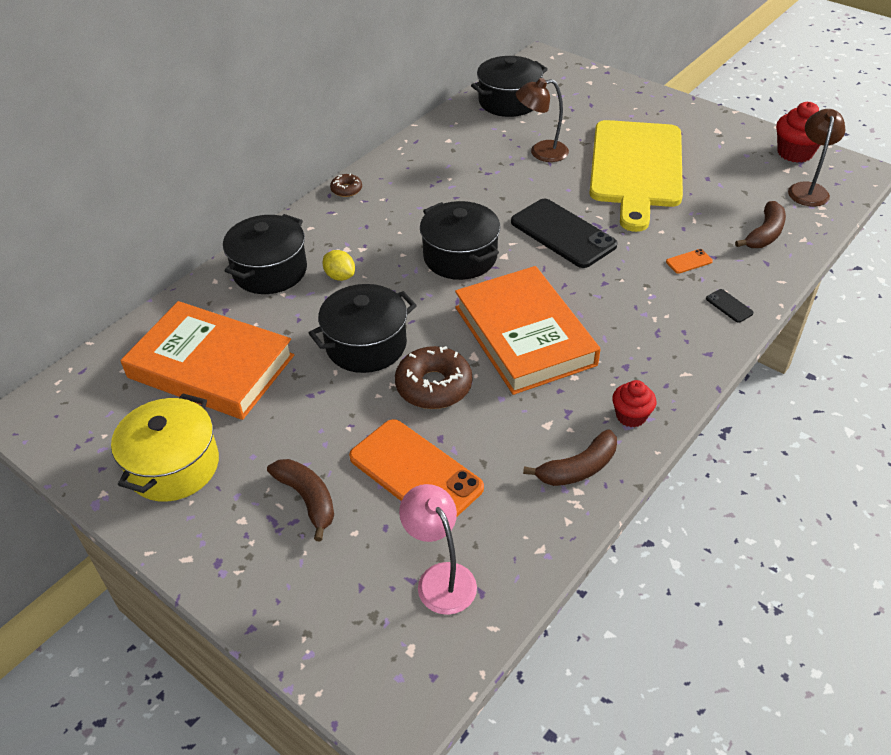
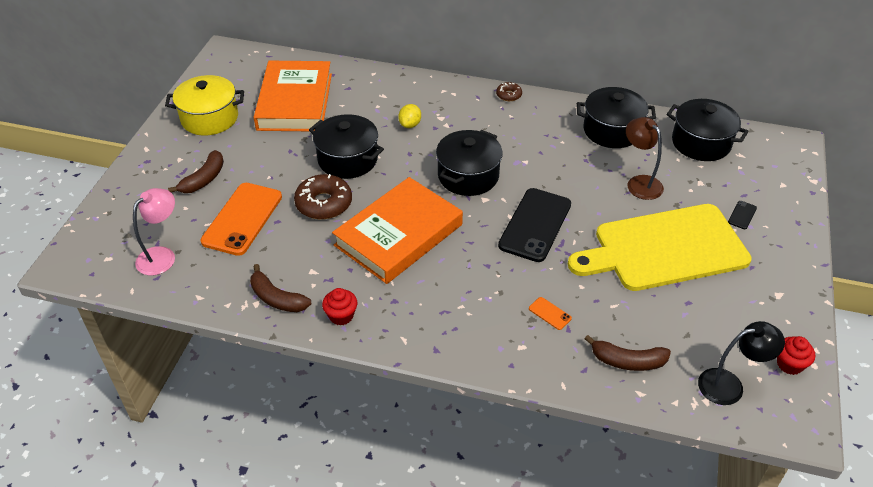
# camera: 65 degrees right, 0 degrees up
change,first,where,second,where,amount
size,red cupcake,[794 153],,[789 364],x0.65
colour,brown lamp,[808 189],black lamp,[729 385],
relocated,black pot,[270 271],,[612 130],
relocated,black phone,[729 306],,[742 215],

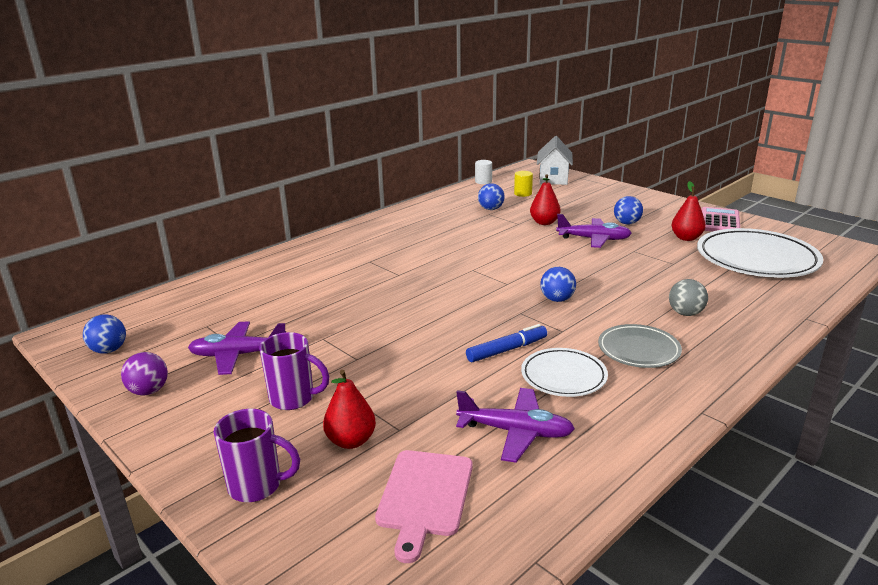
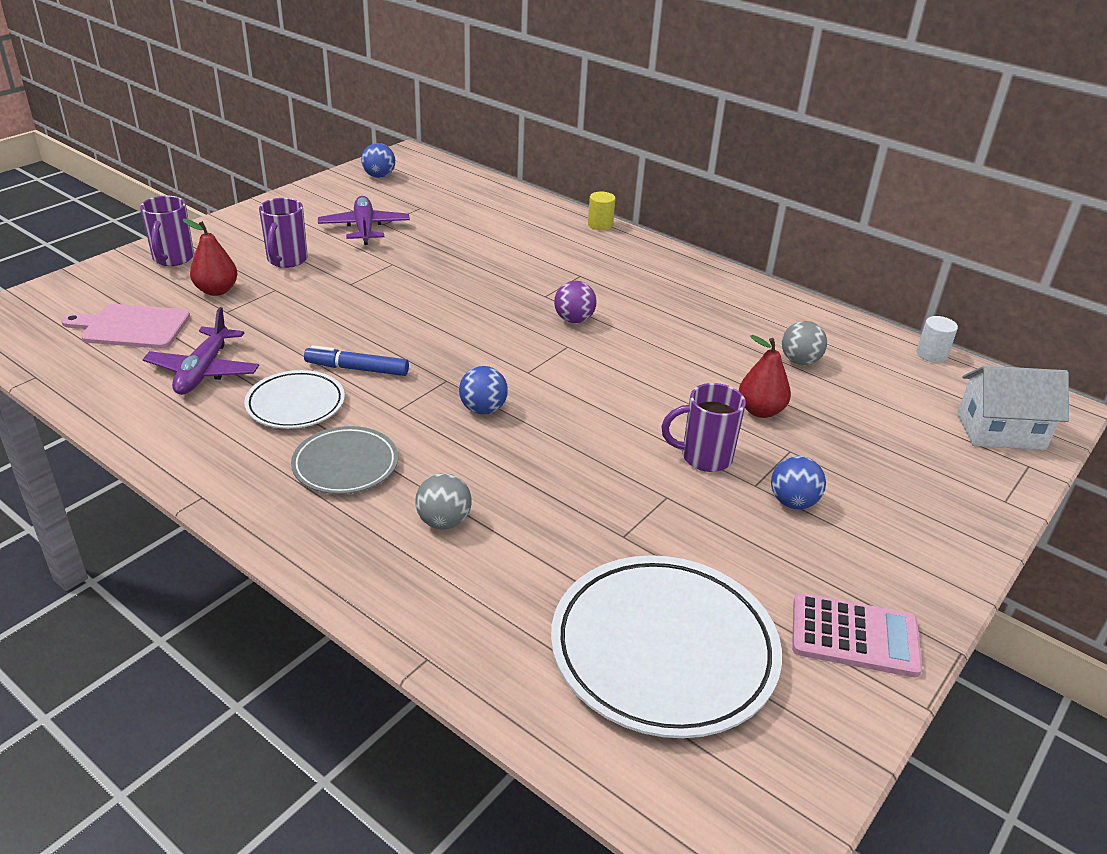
# camera: 80 degrees right, 10 degrees up
change,first,where,second,where,amount
relocated,yellow cylinder,[523 193],,[600 224],
missing,red pear,[686 238],,,
colour,blue ball,[491 209],grey ball,[800 361],
exchanged,purple plane,[594 239],purple mug,[704 457],
spun,blue marker,[507 350],,[357 369],135 degrees clockwise
relocated,purple ball,[149 391],,[574 320],

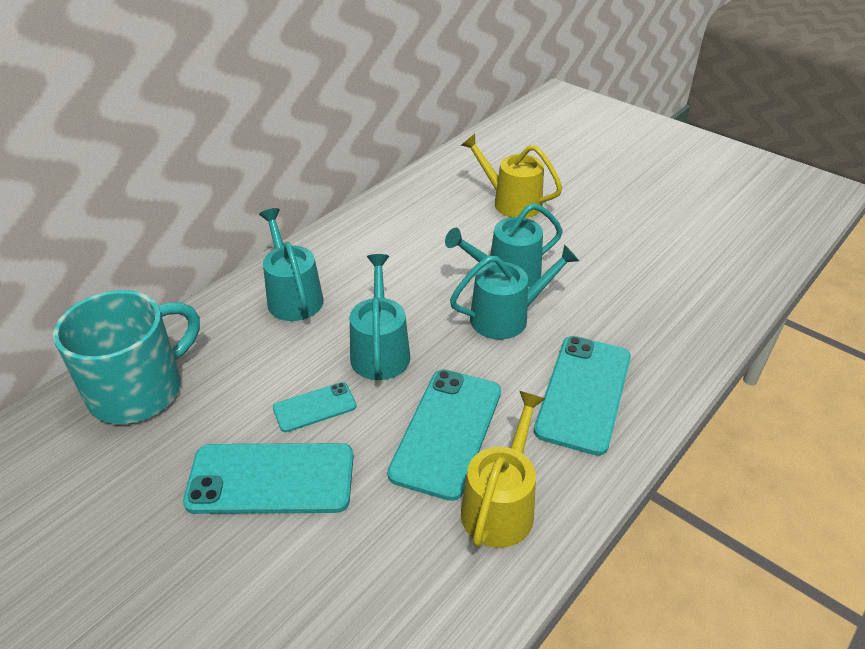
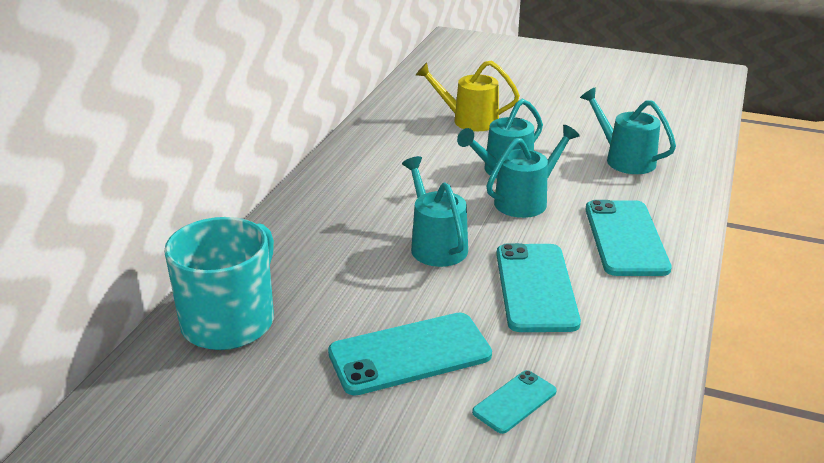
# camera: 20 degrees left, 10 degrees down
change,first,where,second,where,amount
relocated,turquoise watering can,[293 297],,[625 159],
relocated,turquoise phone,[314 407],,[514 402],
missing,yellow watering can,[501 505],,,

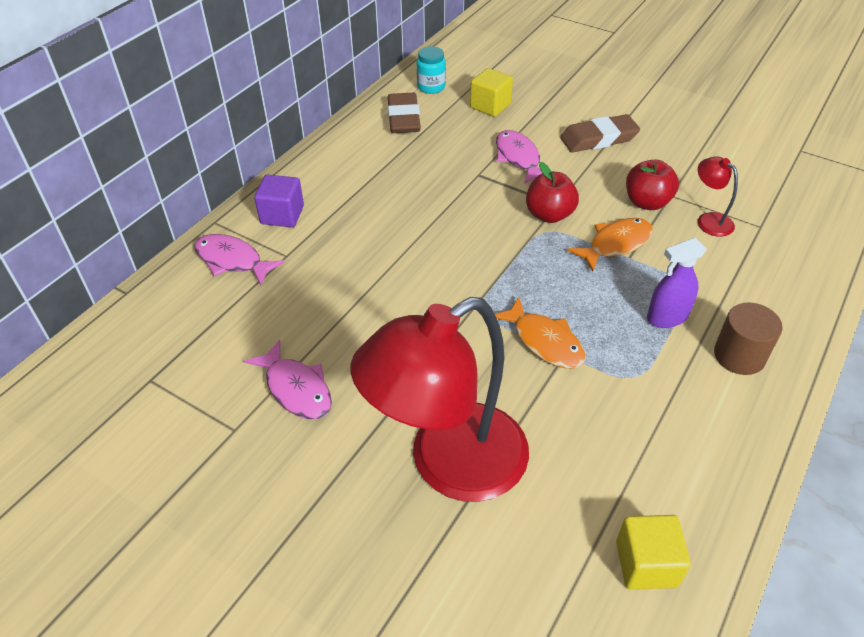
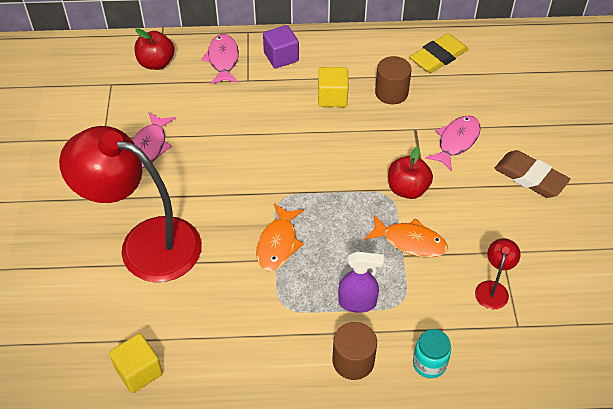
# camera: 55 degrees right, 5 degrees up
change,first,where,second,where,amount
relocated,turquoise jar,[431 87],,[429 364],
relocated,yellow cube,[490 106],,[332 97],
colour,brown eraser,[403 118],yellow eraser,[438 57],
relocated,red apple,[647 202],,[156 63],
spun,purple spray bottle,[667 317],,[357 303],150 degrees clockwise
appeared,,,brown cylinder,[391 92],

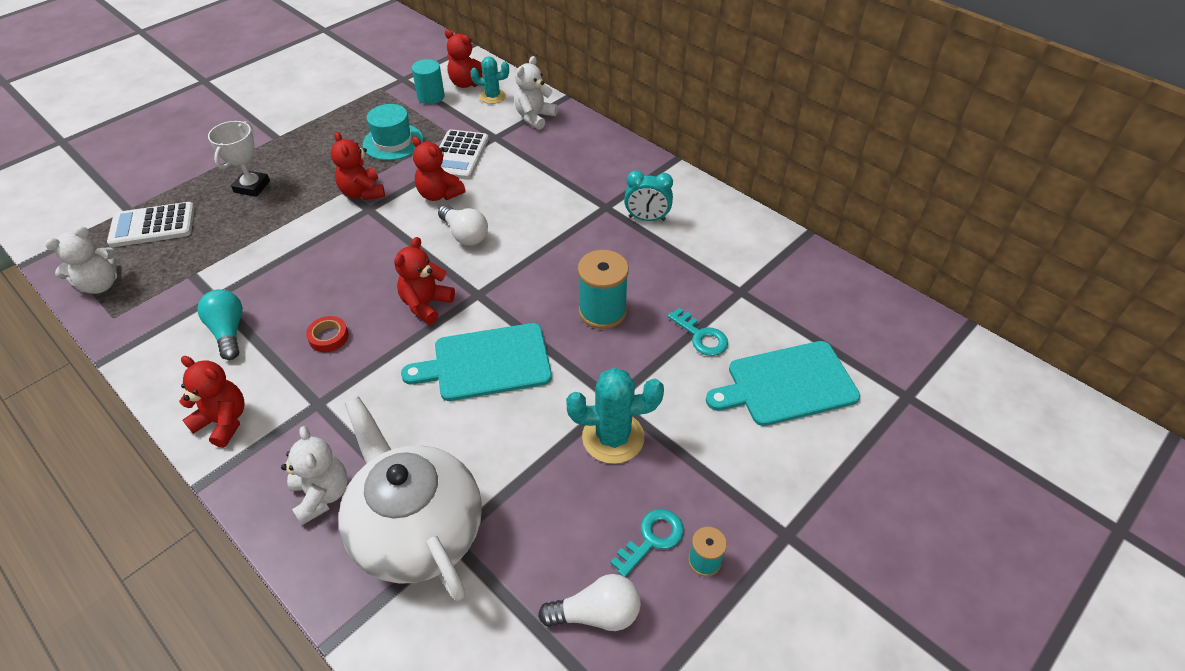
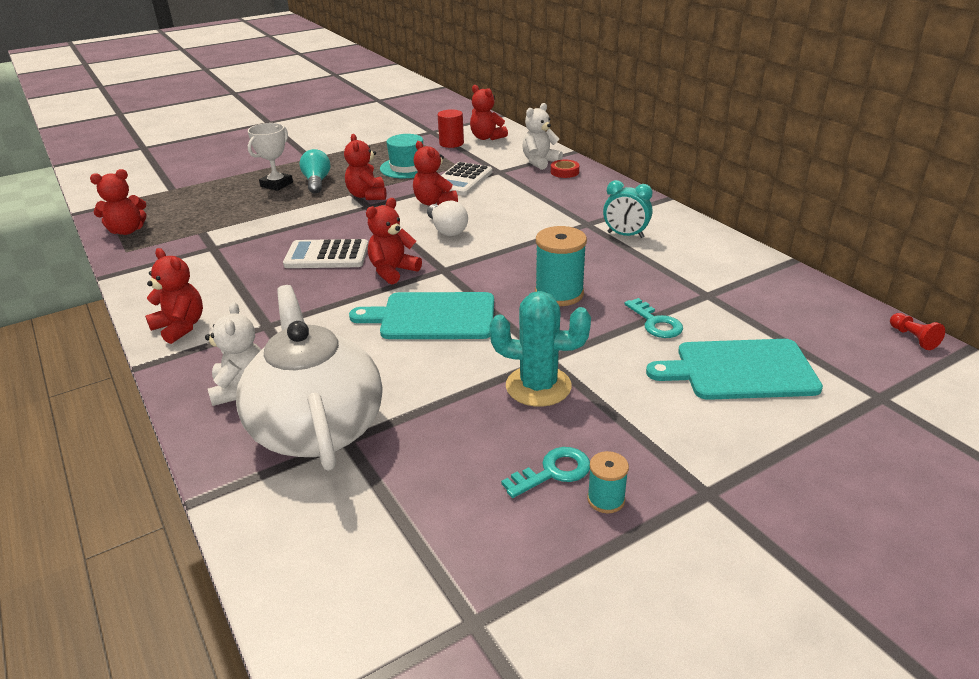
# camera: 15 degrees right, 15 degrees down
change,first,where,second,where,amount
missing,turquoise cactus,[492 96],,,
colour,turquoise cylinder,[431 97],red cylinder,[451 143],
relocated,white calculator,[153 226],,[327 255],
colour,white teddy bear,[100 285],red teddy bear,[127 231],
relocated,turquoise light bulb,[228 331],,[317 182],
relocated,red tape,[328 337],,[564 172],
missing,white light bulb,[596 613],,,
appeared,,,red pawn,[913 338],

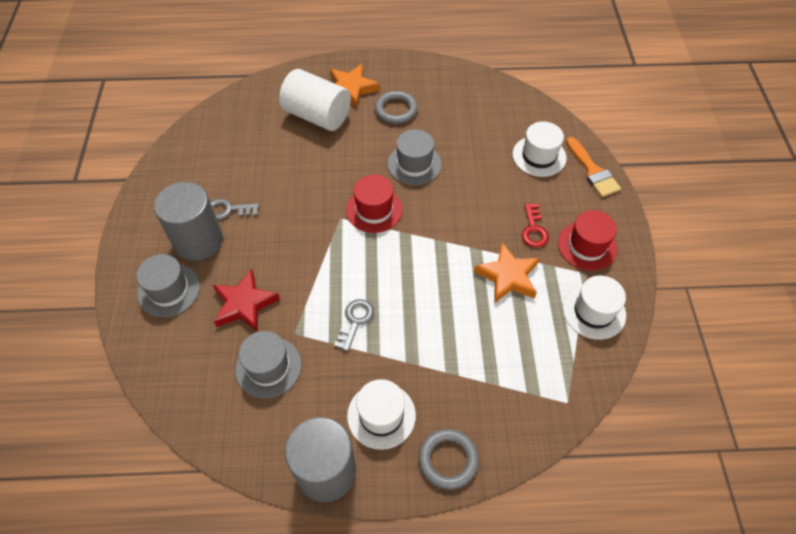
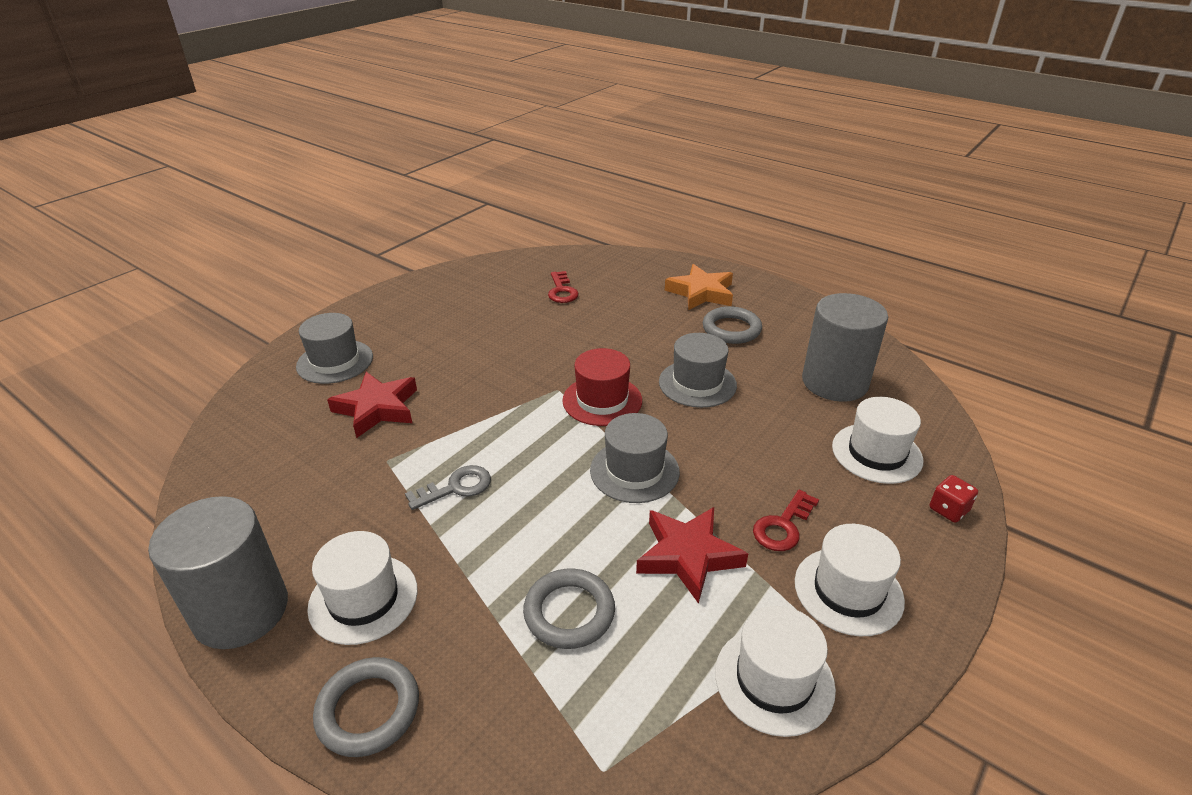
# camera: 40 degrees right, 20 degrees down
change,first,where,second,where,amount
missing,white cylinder,[317 115],,,
exchanged,orange brush,[593 171],red dice,[948 509],
relocated,grey cylinder,[198 241],,[834 382],
missing,grey key,[228 210],,,
colour,red hat,[587 246],white hat,[848 591],
colour,orange star,[508 277],red star,[688 556],
relocated,grey hat,[268 367],,[634 471],
appeared,,,red key,[562 291],
appeared,,,grey ring,[569 612],

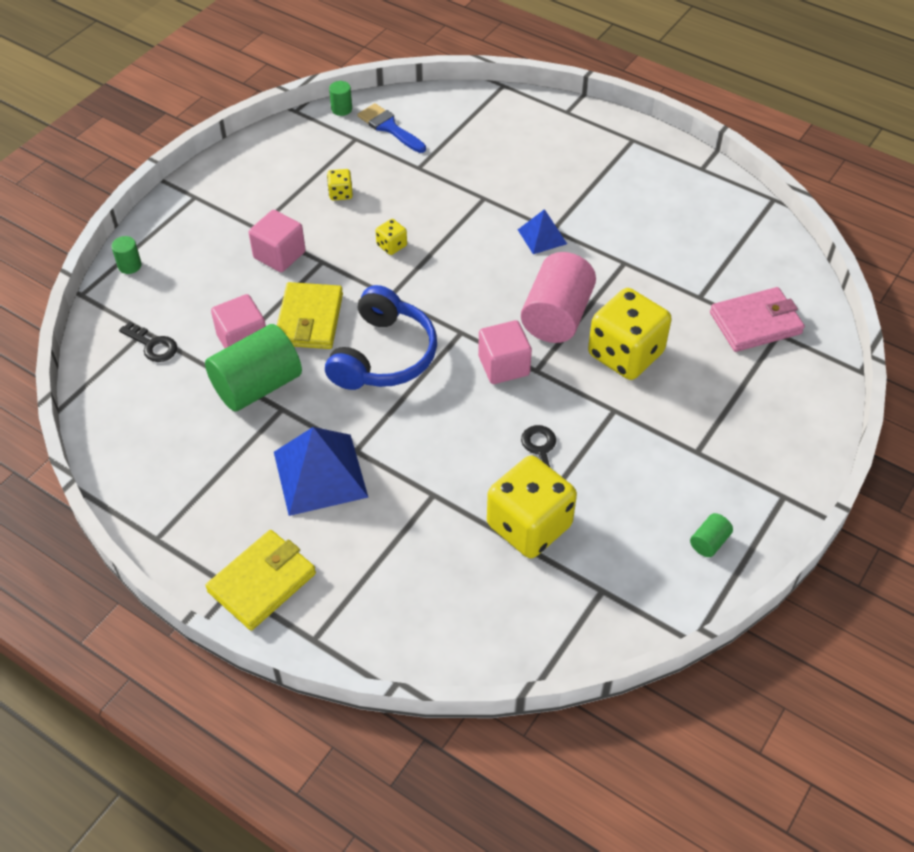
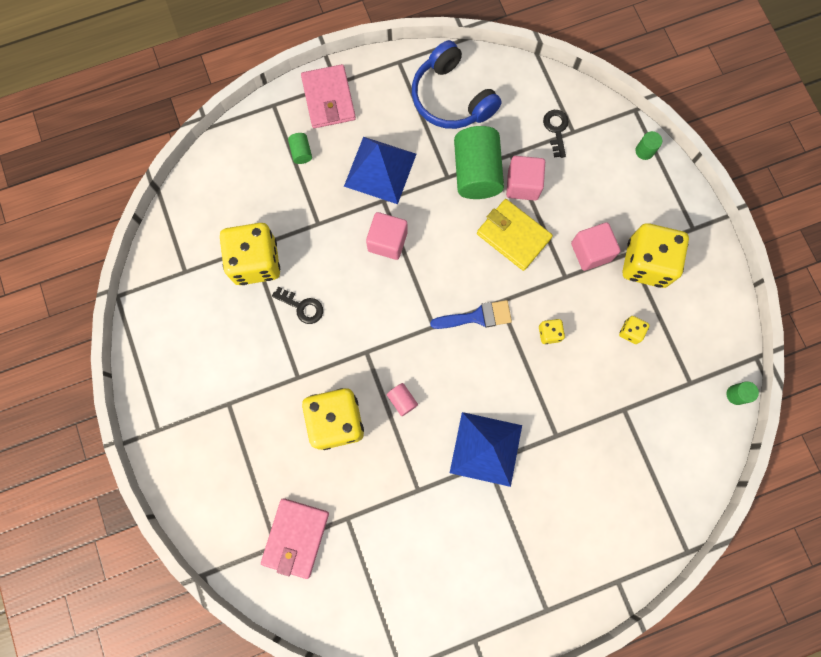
# camera: 125 degrees right, 25 degrees up
change,first,where,second,where,amount
relocated,blue brush,[389 127],,[477 317],
size,blue pyramid,[542 236],,[486 449],x1.82
size,pink cylinder,[556 316],,[402 400],x0.43
relocated,blue headphones,[384 355],,[451 98],
relocated,pink cube,[503 366],,[387 241],
spun,black key,[152 345],,[556 130],105 degrees clockwise
relocated,green cylinder,[709 542],,[301 152],
colour,yellow wallet,[262 582],pink wallet,[328 99],
appeared,,,yellow dice,[646 263],

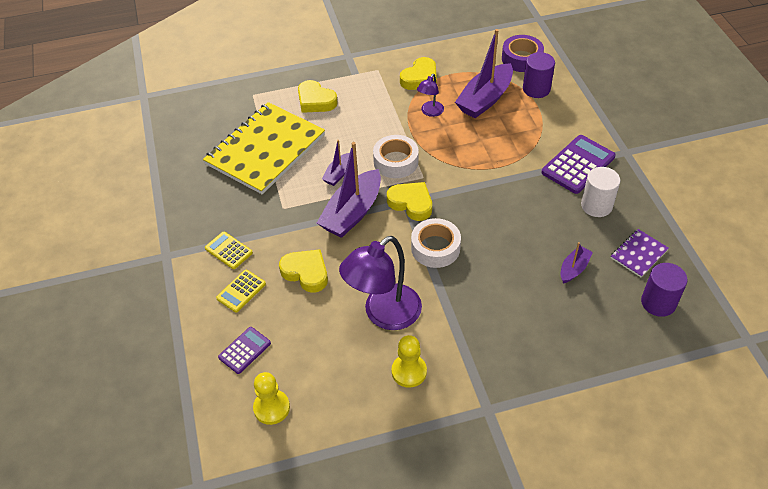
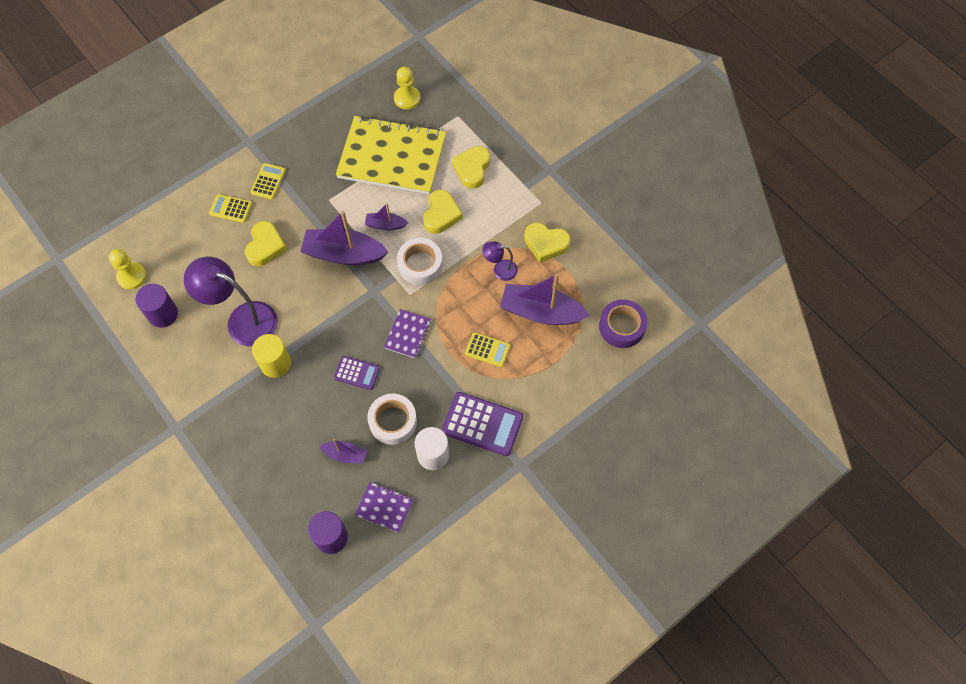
# camera: 65 degrees right, 15 degrees up
change,first,where,second,where,amount
relocated,purple cylinder,[536 89],,[163 314],
relocated,yellow heart,[411 203],,[441 214],
relocated,white tape,[435 248],,[393 421],
relocated,purple calculator,[244 350],,[357 373],
relocated,yellow pawn,[409 371],,[407 98],
appeared,,,purple notebook,[408 334],
appeared,,,yellow calculator,[487 350],
appeared,,,yellow cylinder,[275 363],

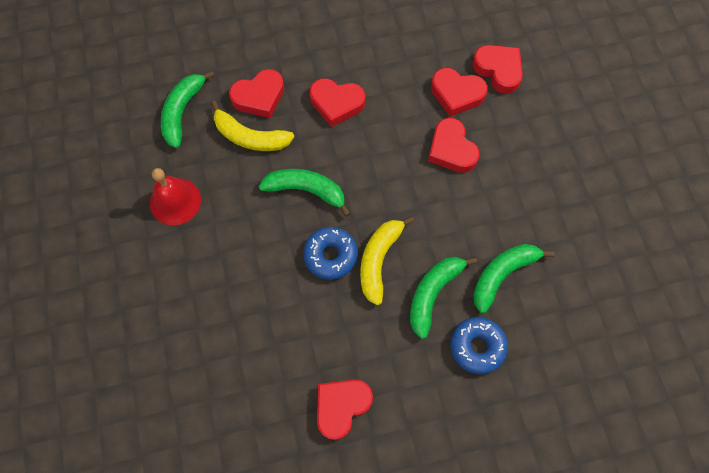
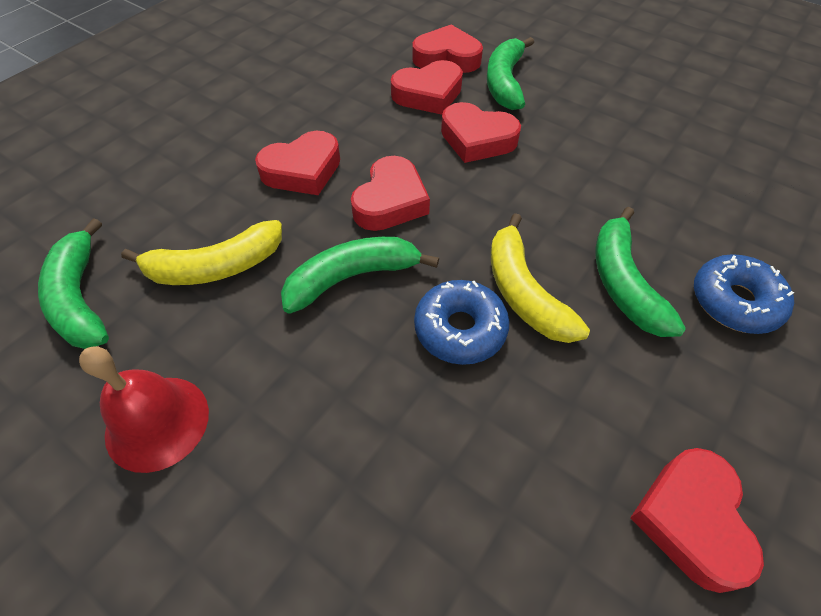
# camera: 40 degrees left, 15 degrees down
change,first,where,second,where,amount
relocated,red heart,[259 97],,[390 201],
relocated,green banana,[502 275],,[505 82],

